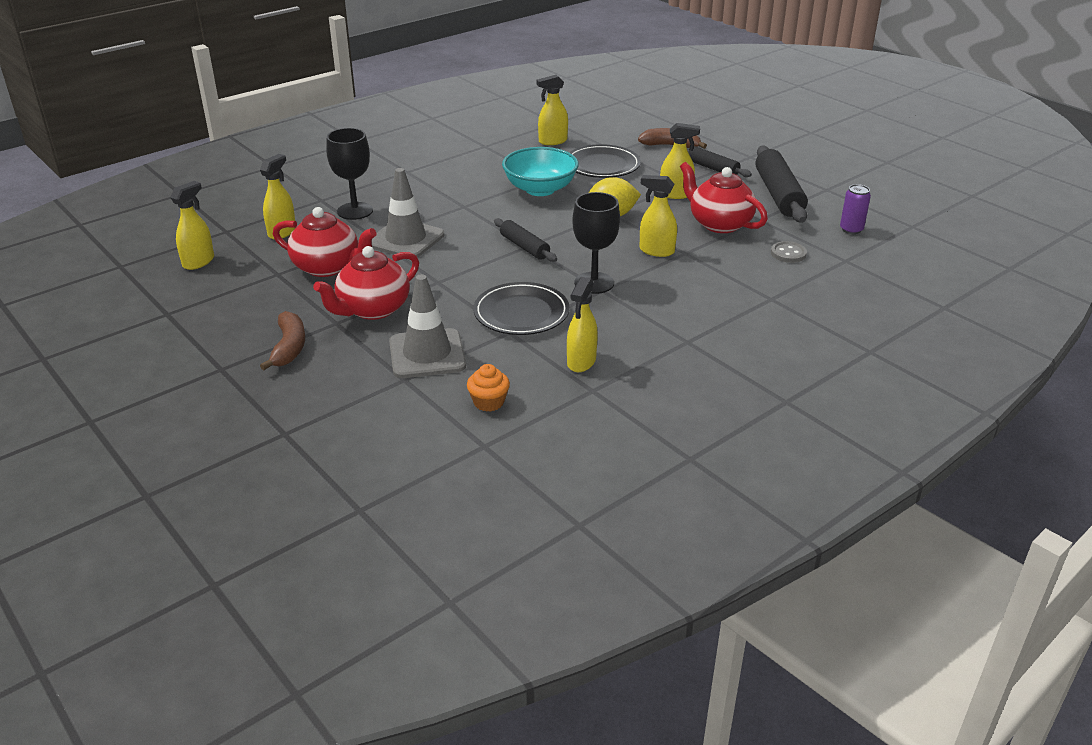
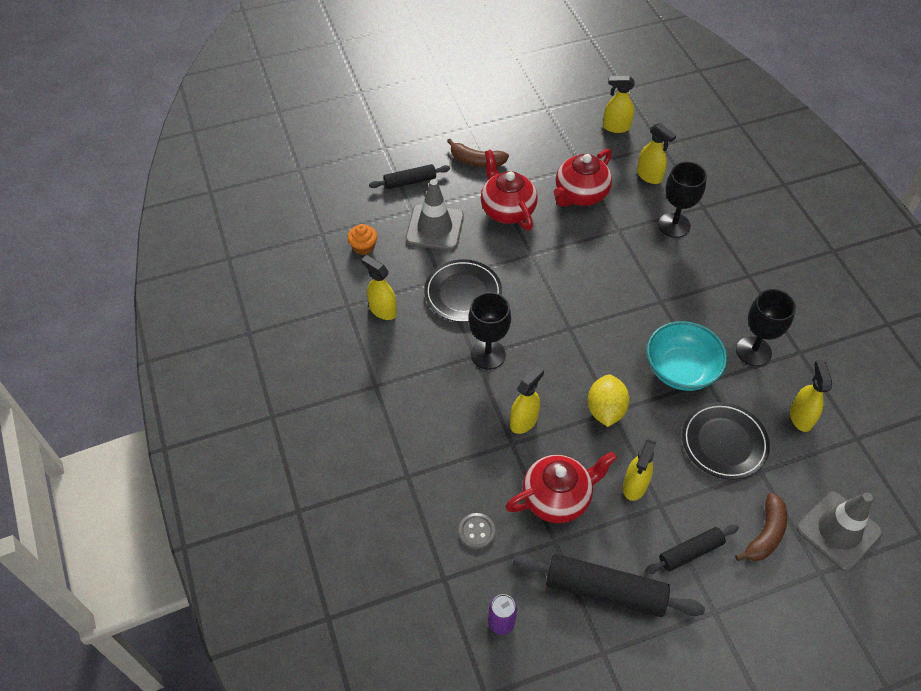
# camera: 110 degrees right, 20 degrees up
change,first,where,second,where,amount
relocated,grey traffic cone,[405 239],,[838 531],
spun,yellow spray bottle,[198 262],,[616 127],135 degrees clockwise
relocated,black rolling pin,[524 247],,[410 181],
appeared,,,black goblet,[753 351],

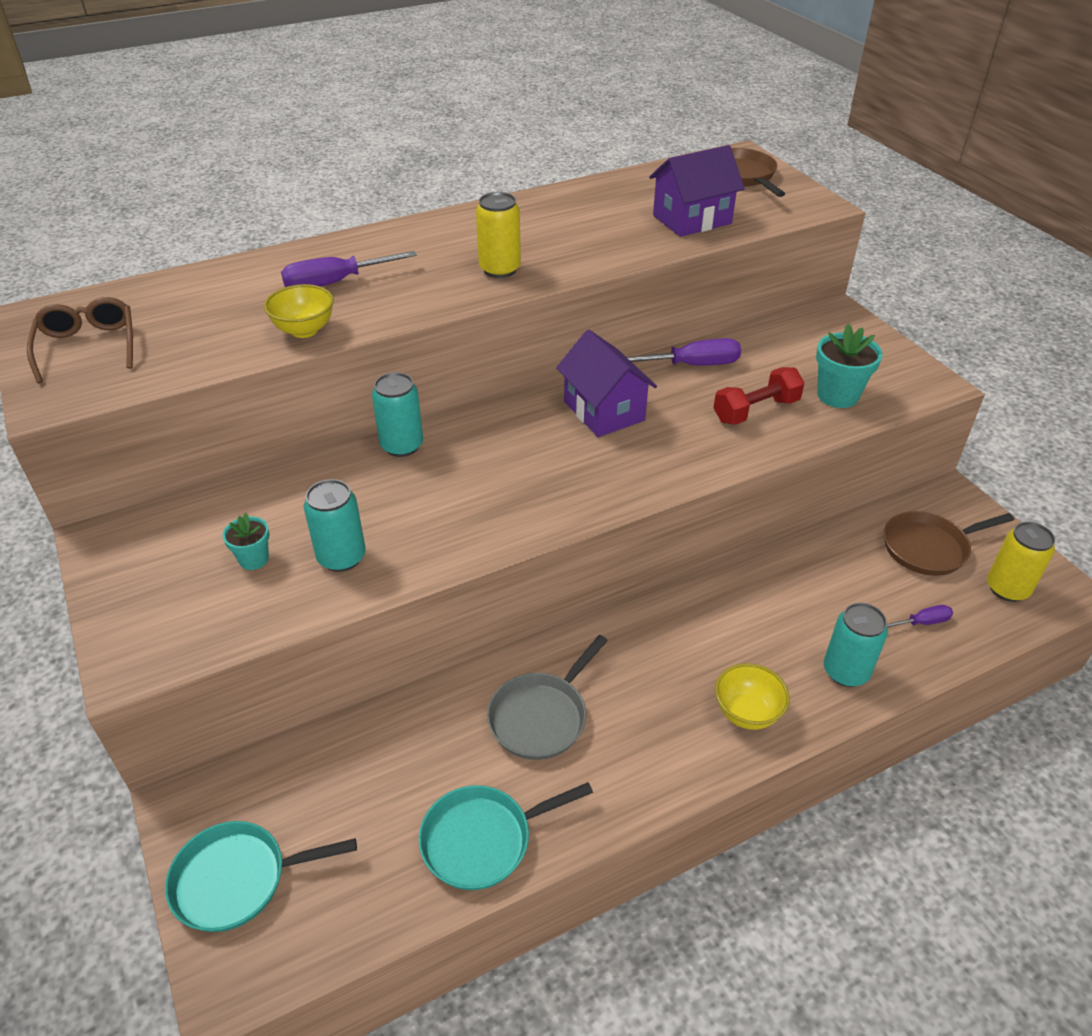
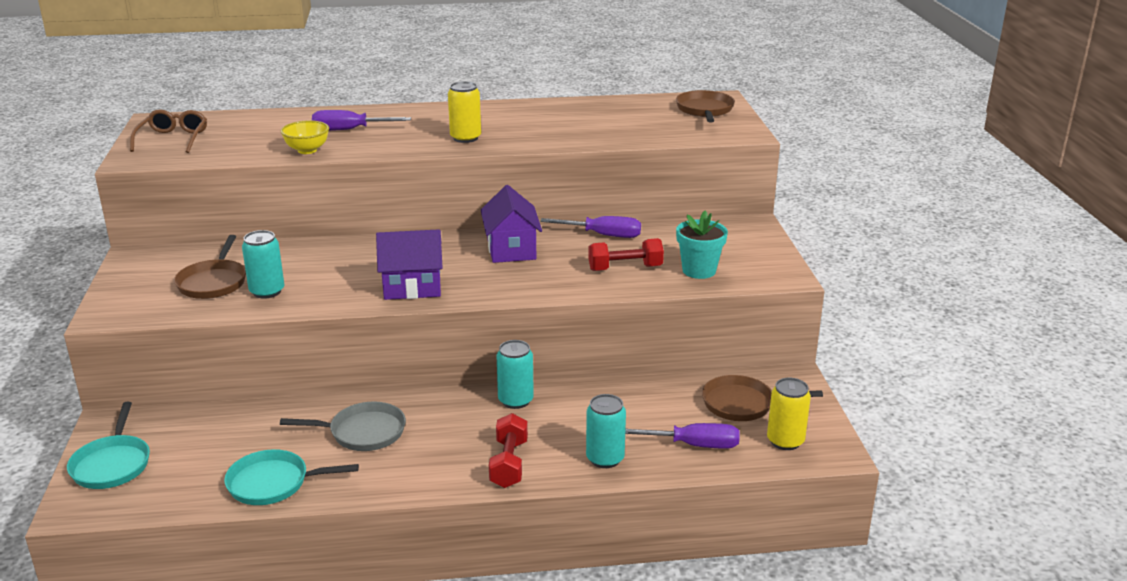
# camera: 20 degrees right, 15 degrees down
change,first,where,second,where,amount
relocated,purple house,[692 219],,[412 287],
relocated,turquoise can,[402 445],,[515 400],
exchanged,turquoise flower pot,[254 559],brown pan,[213 282],
size,purple screwdriver,[922 622],,[693 445],x1.82
spun,grey pan,[541 716],,[363 432],150 degrees counterclockwise
exchanged,yellow bowl,[747 713],red dumbbell,[509 464],
spun,turquoise pan,[237 879],,[112 464],105 degrees counterclockwise

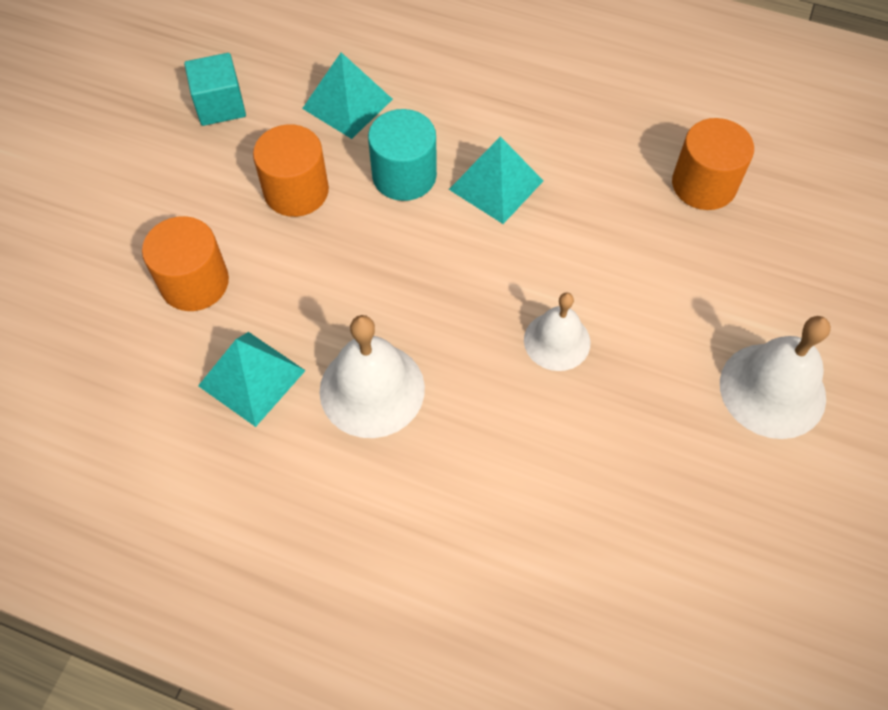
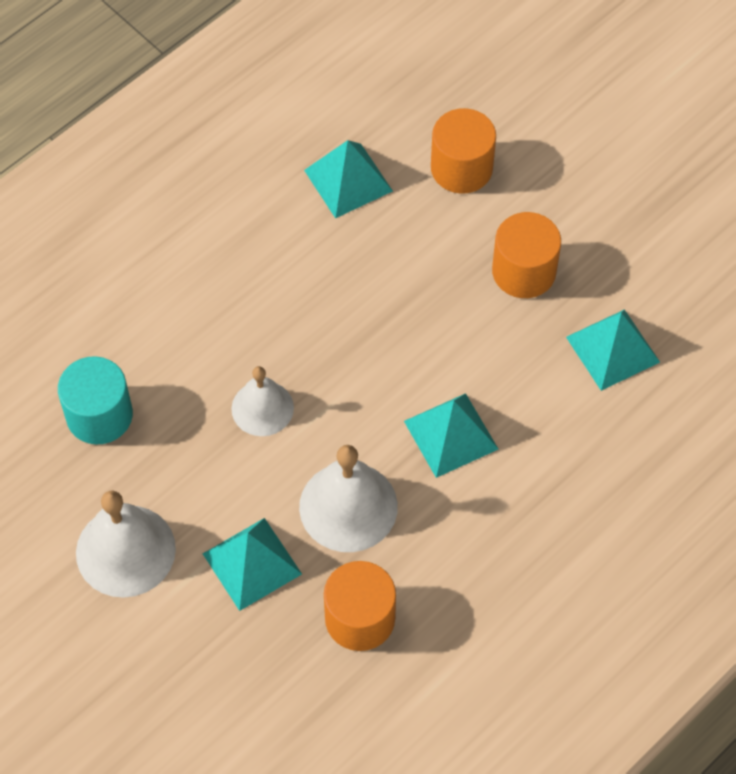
# camera: 115 degrees right, 0 degrees up
change,first,where,second,where,amount
missing,turquoise cube,[220 105],,,
relocated,turquoise cylinder,[404 175],,[99 415],
relocated,white bell,[372 389],,[348 506],
appeared,,,turquoise pyramid,[251 563],

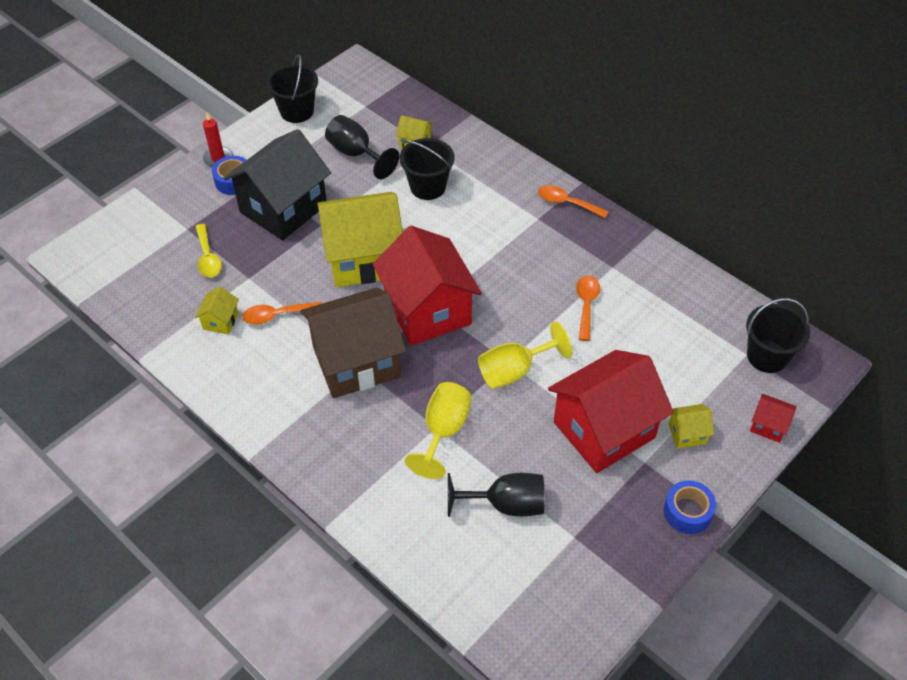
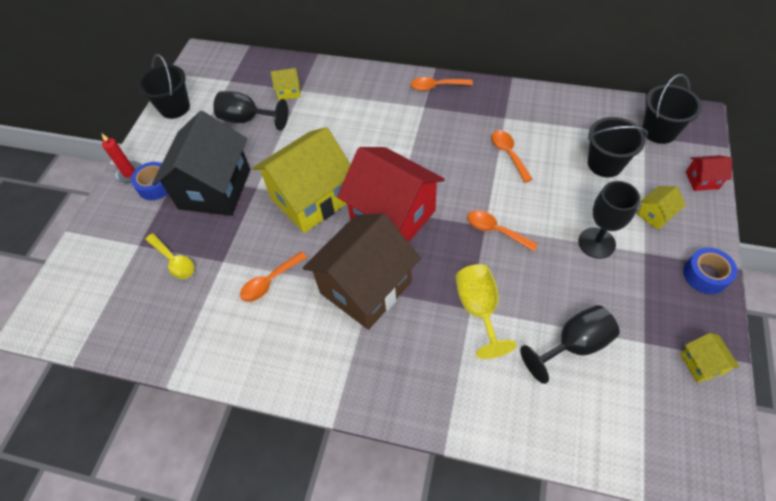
# camera: 25 degrees left, 5 degrees up
change,first,where,second,where,amount
relocated,black bucket,[428 187],,[605 164],
relocated,yellow house,[220 321],,[701 364],
exchanged,yellow goblet,[514 371],orange spoon,[496 230],
exchanged,red house,[604 430],black goblet,[596 243],

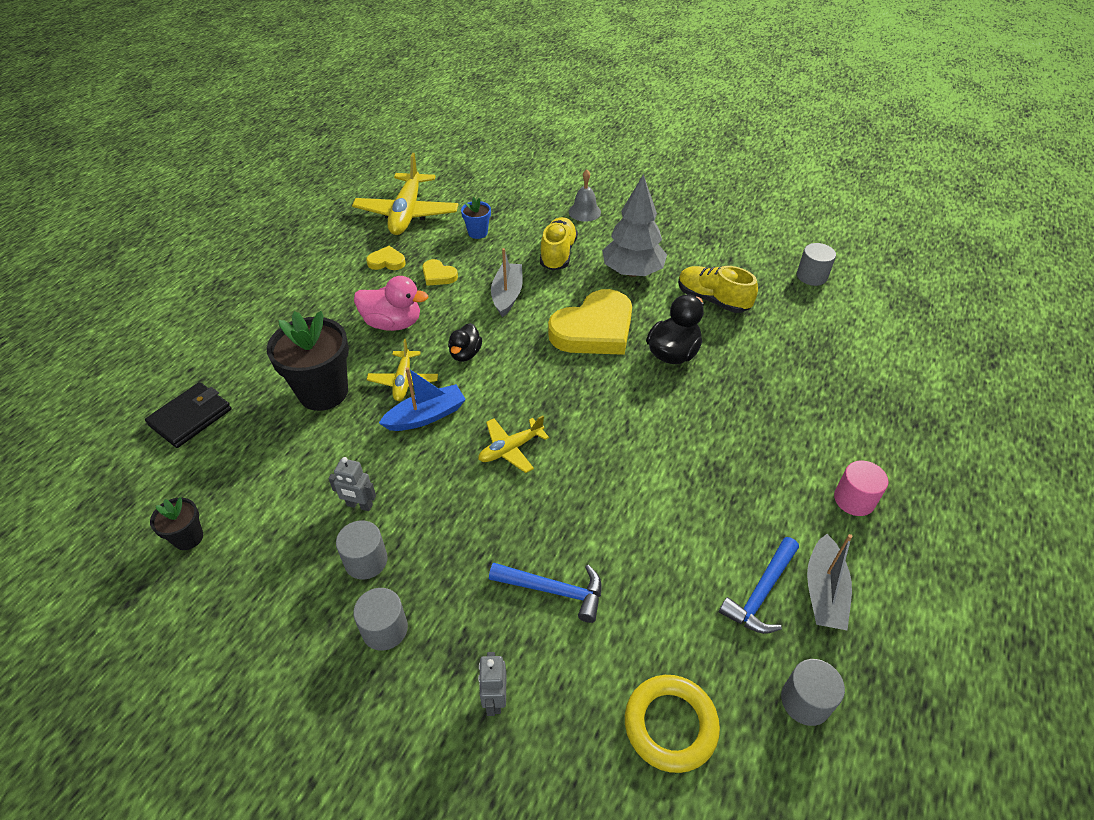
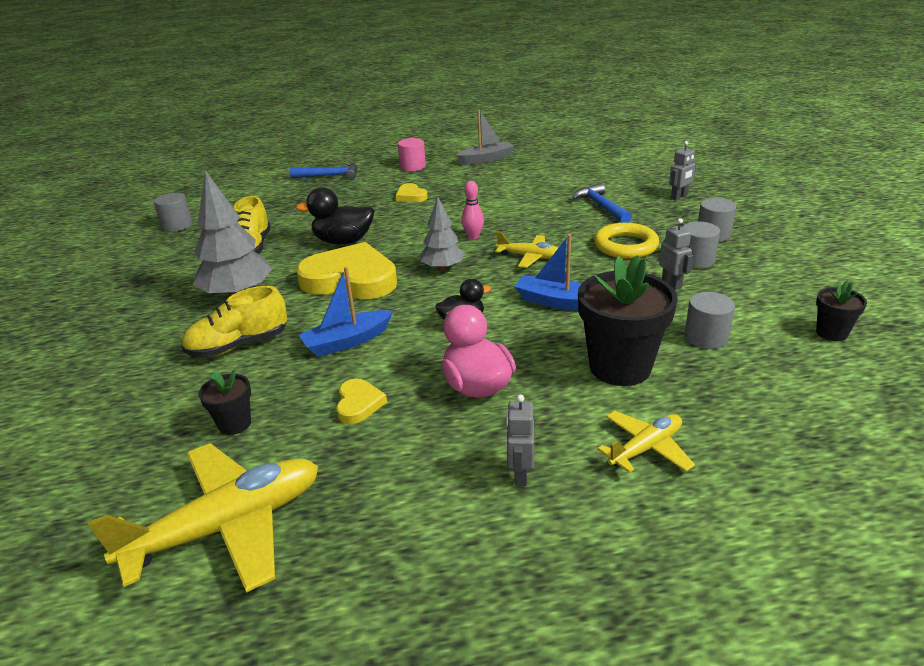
# camera: 125 degrees left, 15 degrees down
change,first,where,second,where,amount
missing,grey bell,[584 212],,,
colour,blue flower pot,[477 233],black flower pot,[235 424],
relocated,yellow heart,[387 262],,[411 196],
colour,grey boat,[507 295],blue boat,[347 341],
relocated,yellow plane,[403 381],,[645 448],
missing,black wallet,[190 417],,,
relocated,blue hammer,[761 593],,[330 176],
relocated,grey cylinder,[805 701],,[706 337],
relocated,yellow ring,[670 725],,[625 246],
appeared,,,pink bowling pin,[473 236],
appeared,,,grey tree,[443 268],
appeared,,,grey robot,[520 474],

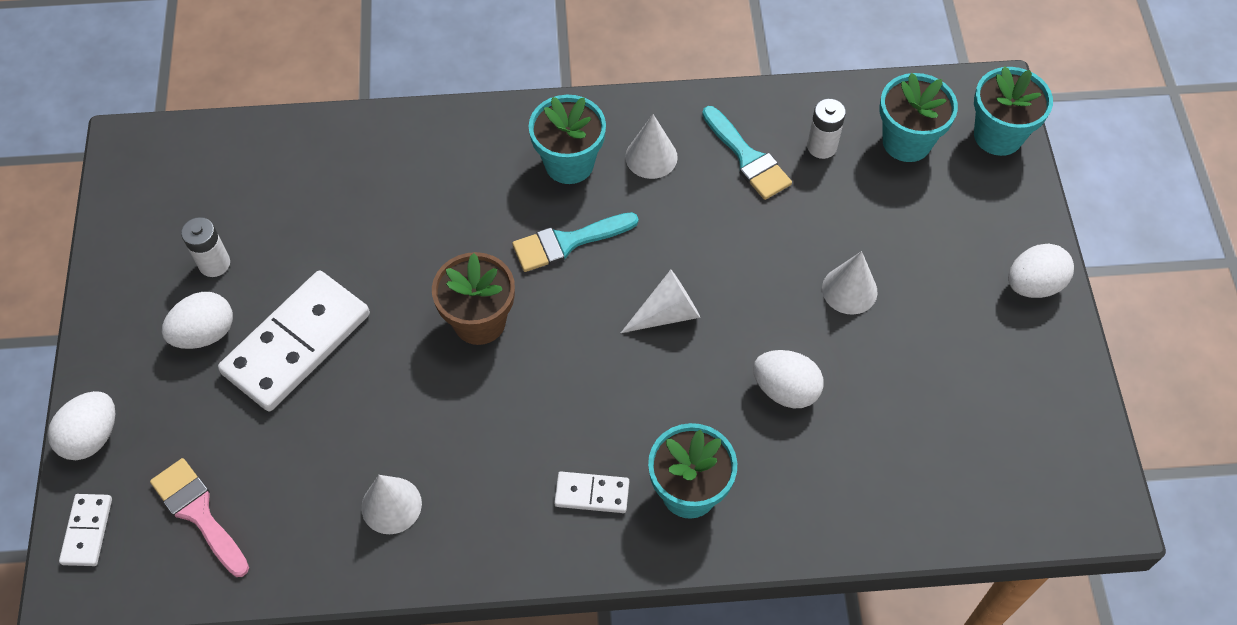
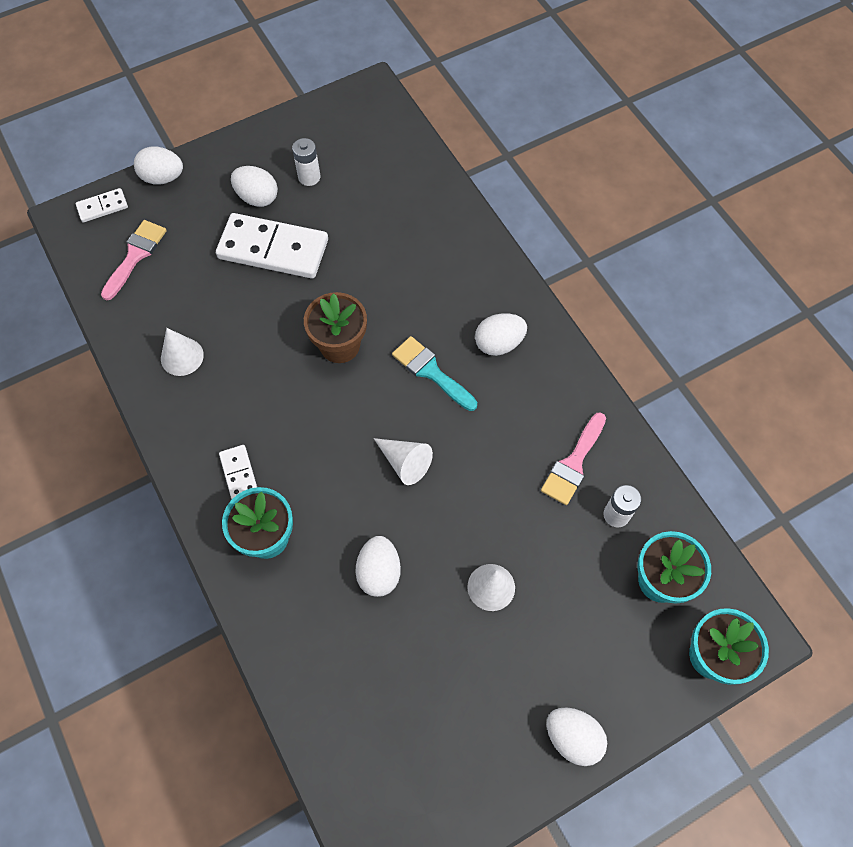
# camera: 65 degrees right, 5 degrees up
change,first,where,second,where,amount
exchanged,turquoise flower pot,[569 163],white egg,[499 343],
colour,turquoise brush,[747 158],pink brush,[573 463],
missing,white cone,[651 157],,,

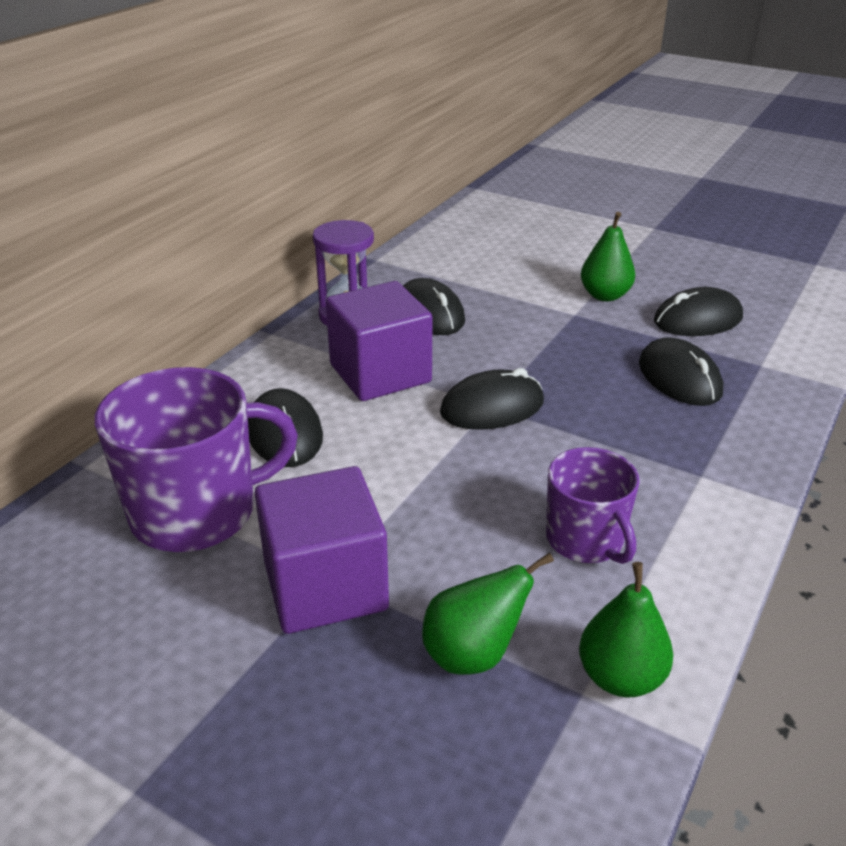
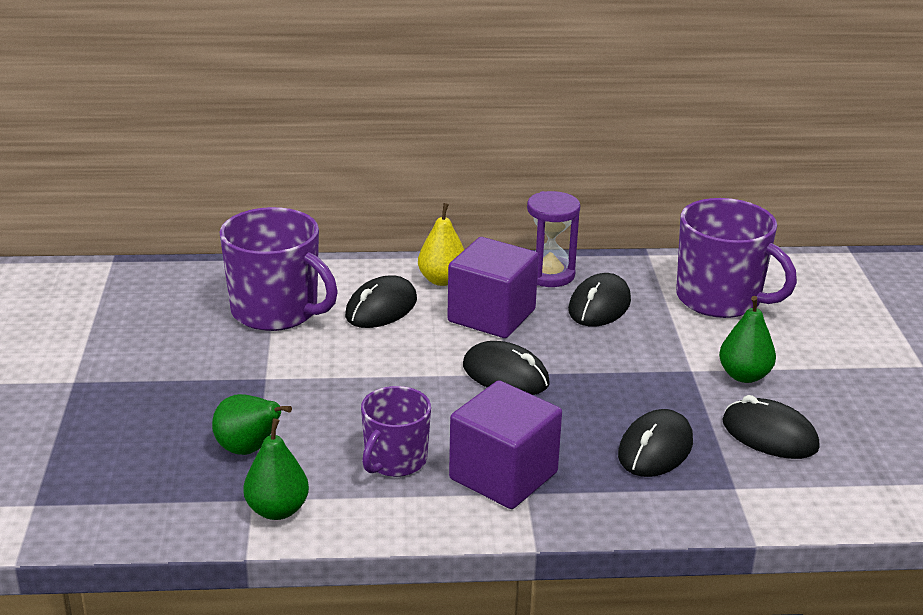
# camera: 55 degrees right, 5 degrees down
change,first,where,second,where,amount
relocated,purple cube,[325 586],,[503 475],
appeared,,,purple mug,[720 299],
appeared,,,yellow pear,[442 280],

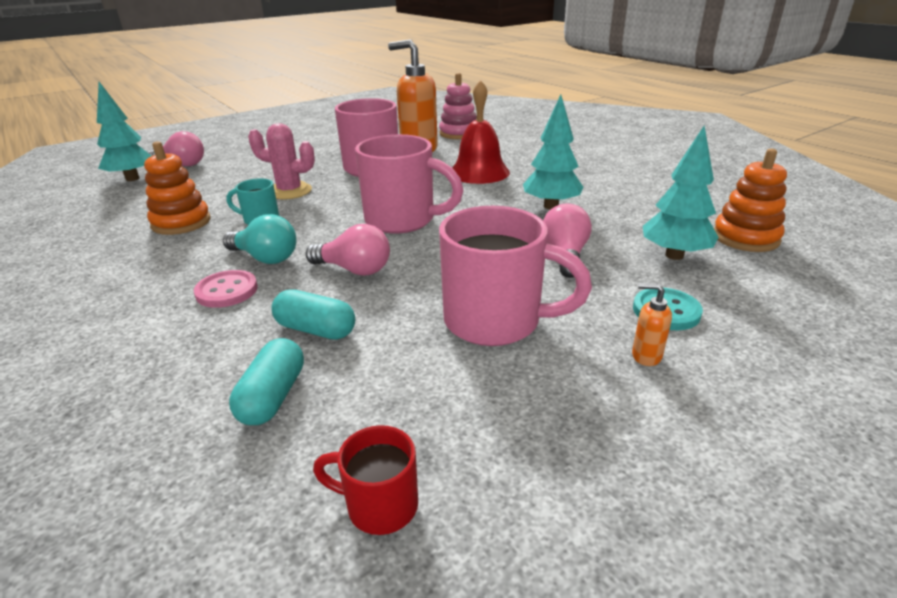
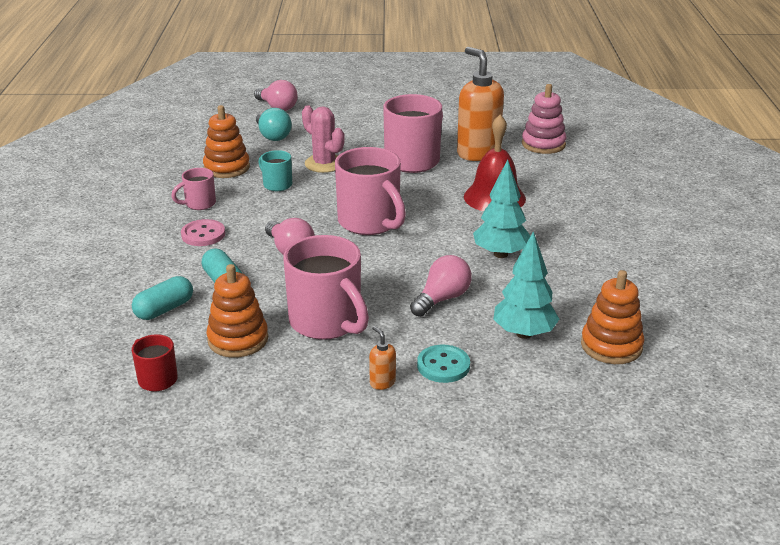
# camera: 35 degrees right, 0 degrees up
change,first,where,second,where,amount
missing,turquoise tree,[132 178],,,
relocated,turquoise light bulb,[265 258],,[272 136],
appeared,,,pink mug,[199 204],
appeared,,,orange stacking toy,[238 339],

